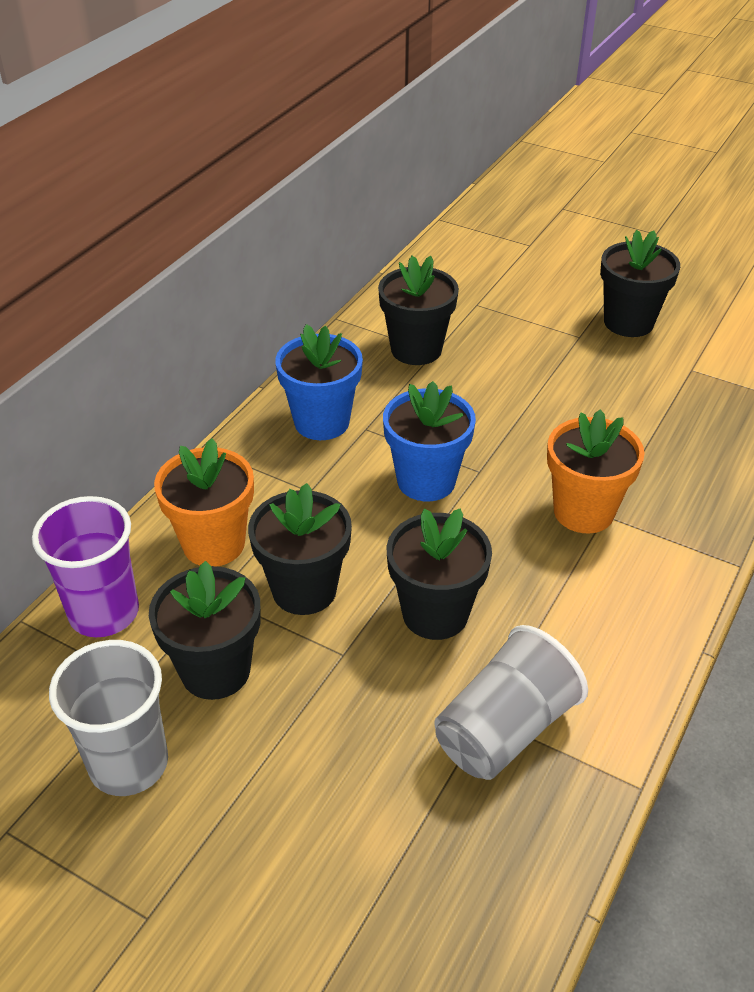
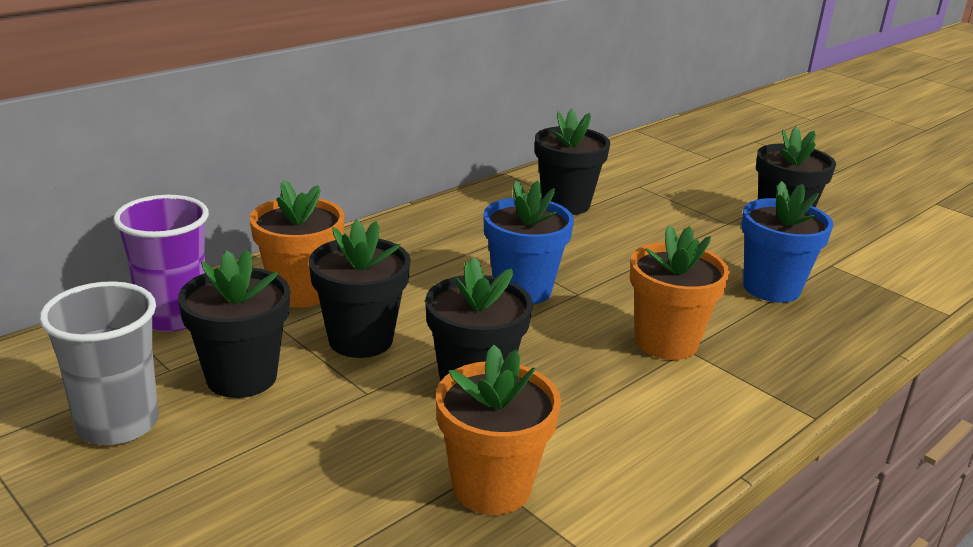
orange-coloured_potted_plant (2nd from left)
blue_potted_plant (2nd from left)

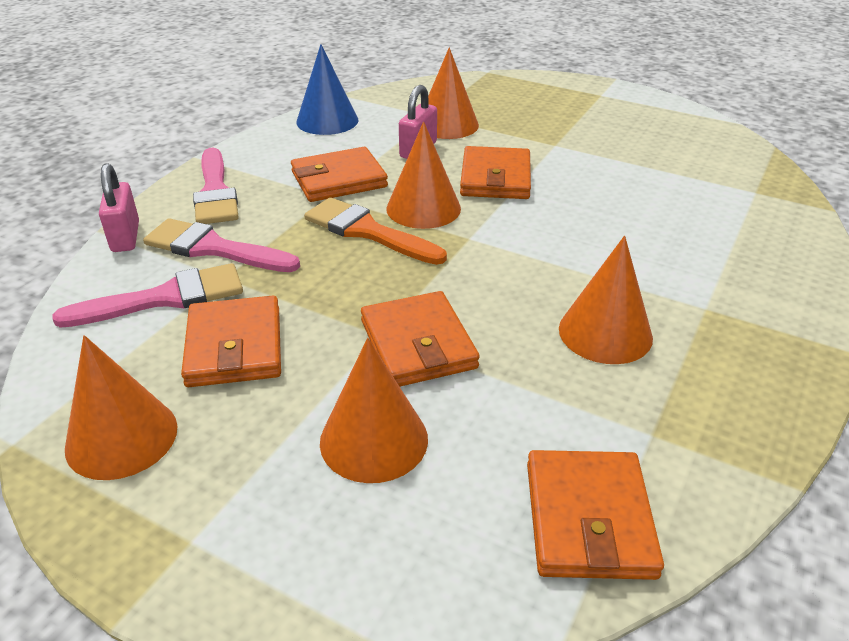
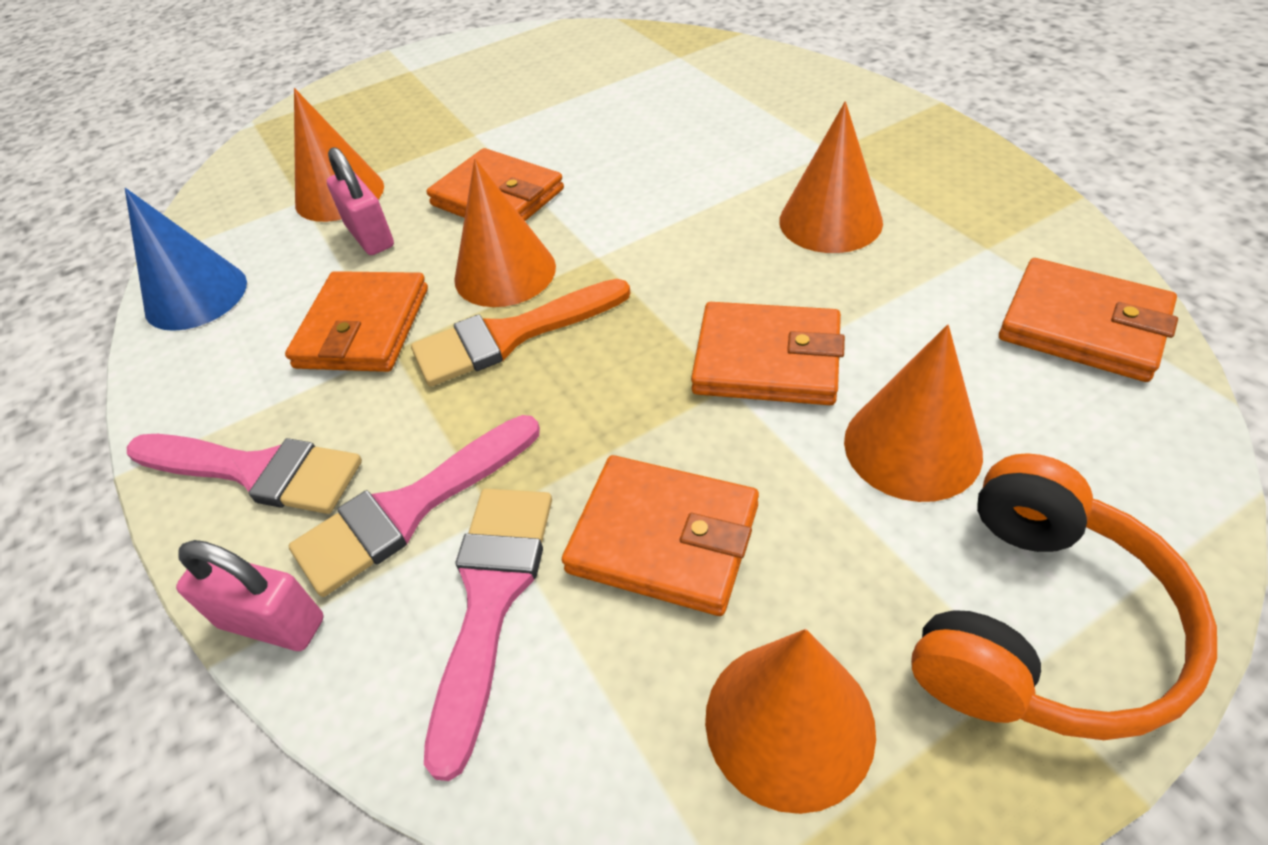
orange-coloured_over-ear_headphones

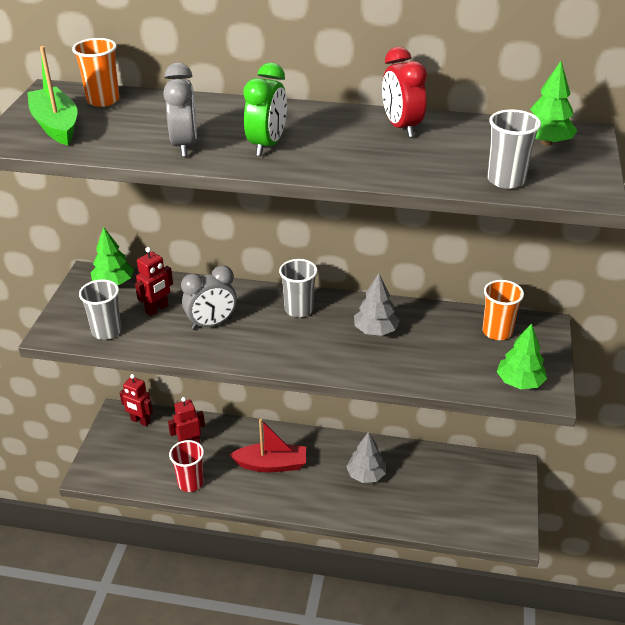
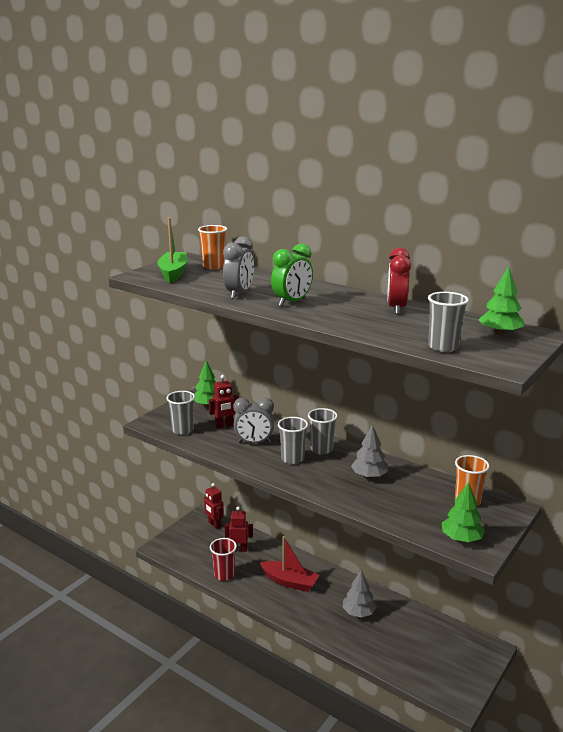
grey_cup (2nd from left)

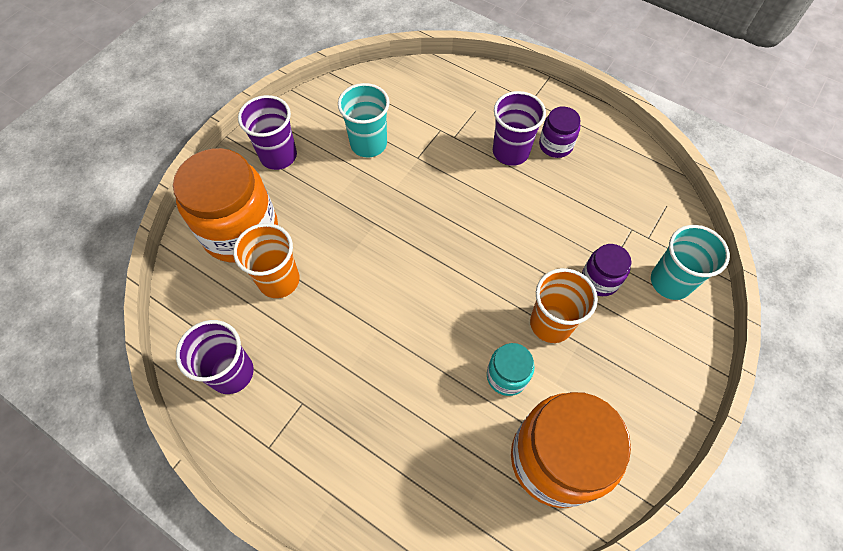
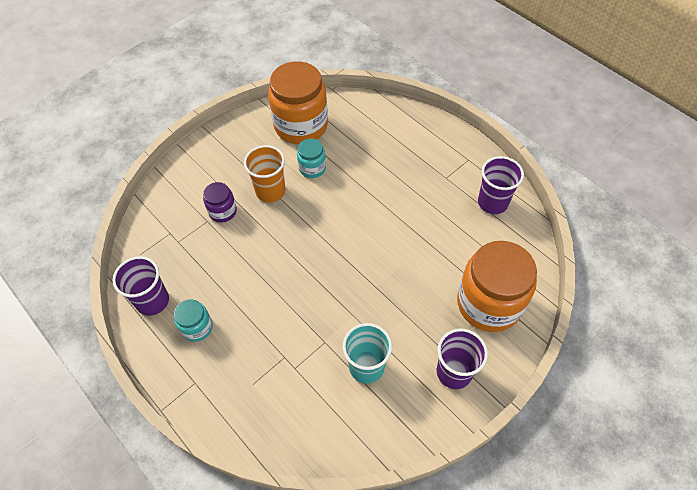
violet_cup (1st from left)
teal_jar (1st from left)
orange-coloured_cup (1st from left in the first image)
teal_cup (2nd from left in the first image)

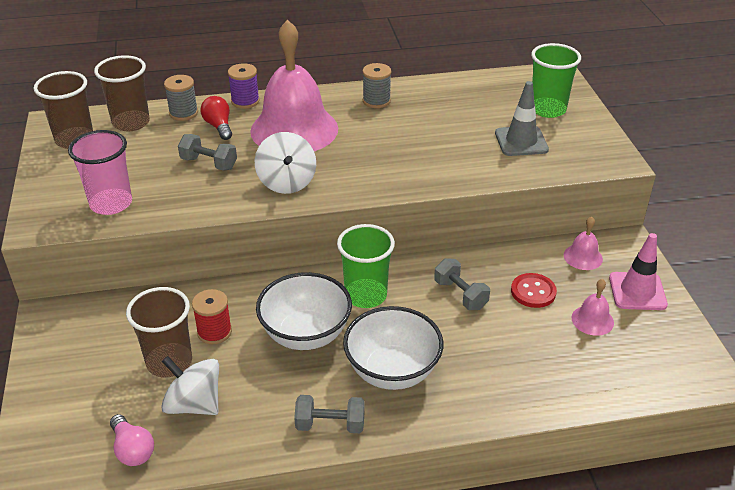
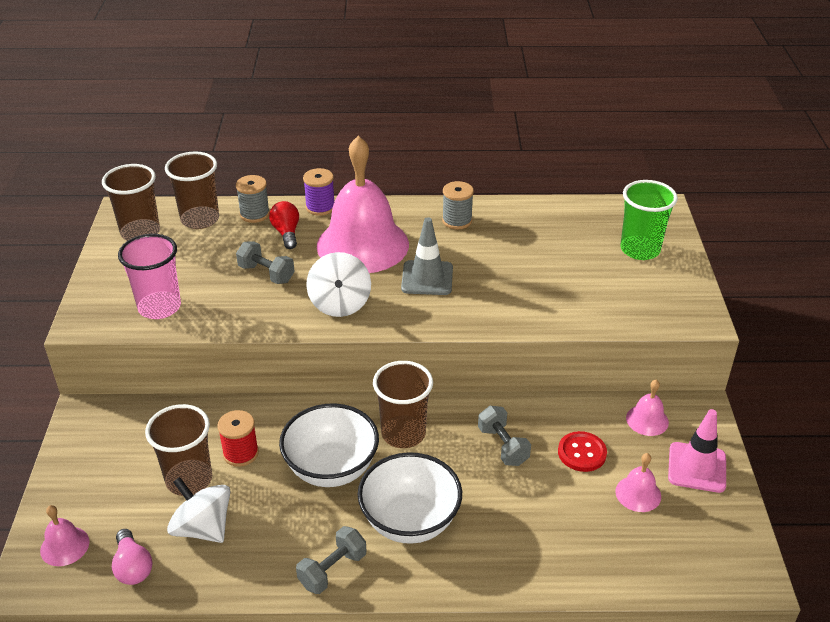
rose-pink_hand_bell (1st from left)
grey_hand_weight (2nd from left)
brown_cup (4th from left)
grey_safety_cone

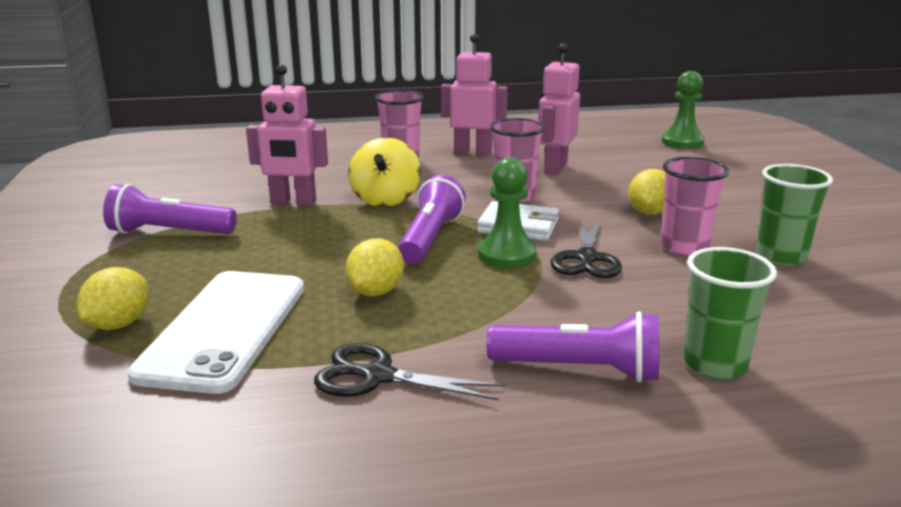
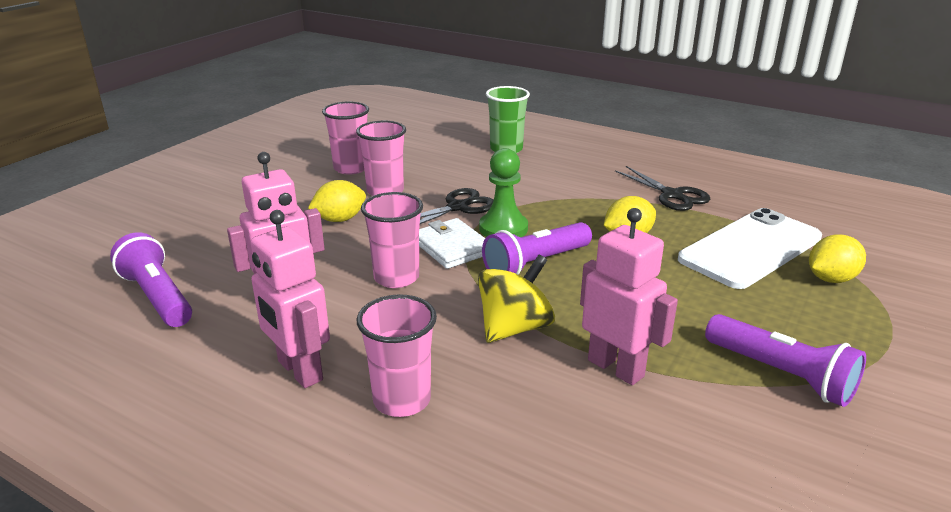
violet_flashlight (1st from left)
rose-pink_cup (1st from left)
emerald_game_pawn (2nd from left in the first image)

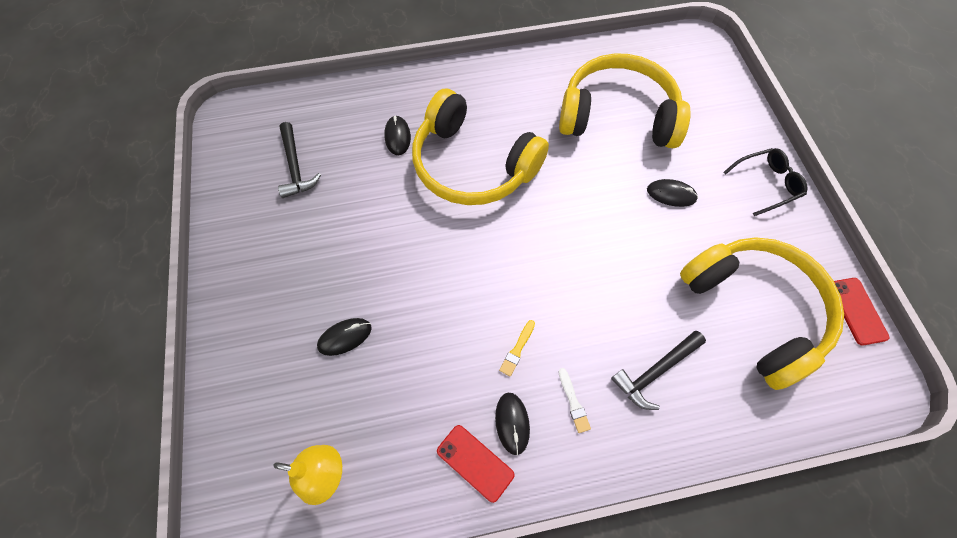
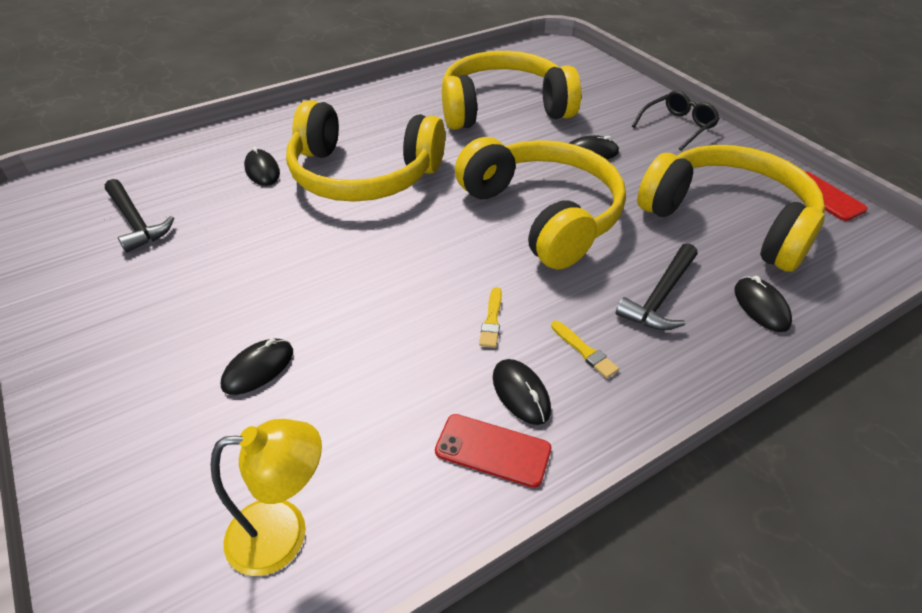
bright_yellow_over-ear_headphones (3rd from left)
bright_yellow_paint_brush (2nd from left)
black_computer_mouse (5th from left)

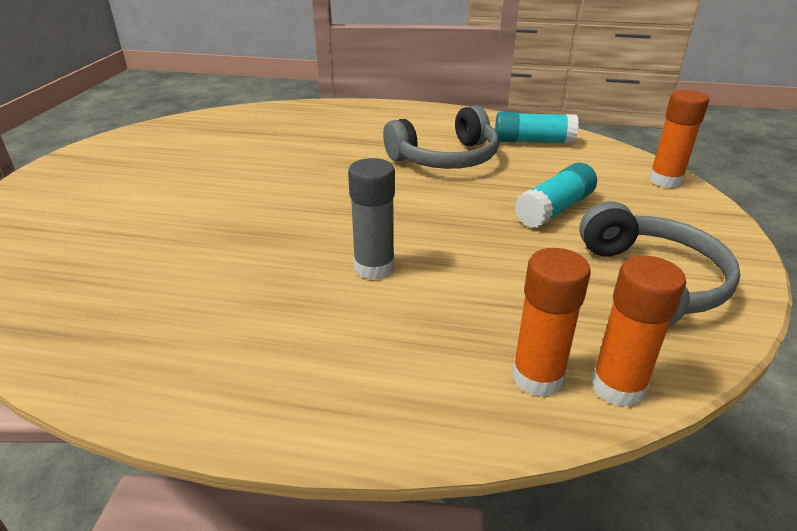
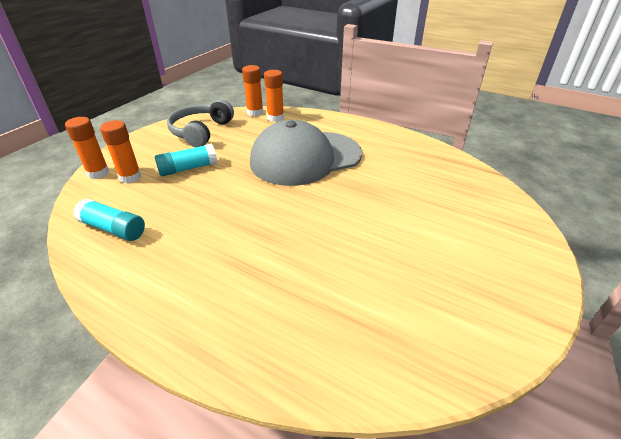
orange-coloured_glue_stick (2nd from left)
grey_baseball_cap
grey_over-ear_headphones (1st from left in the first image)

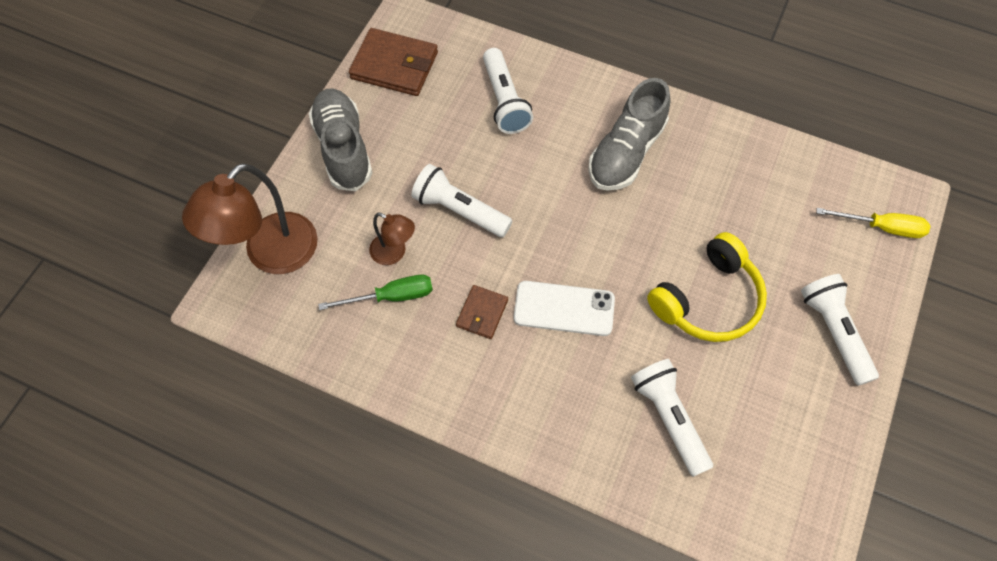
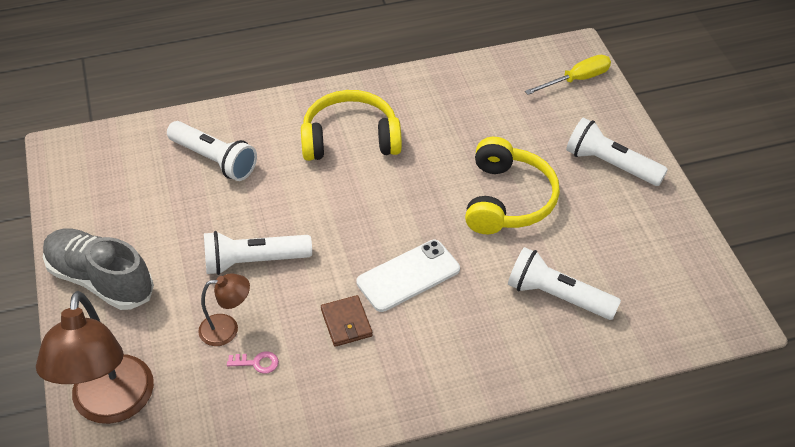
rose-pink_key
bright_yellow_over-ear_headphones (1st from left)
brown_billfold (1st from left in the first image)

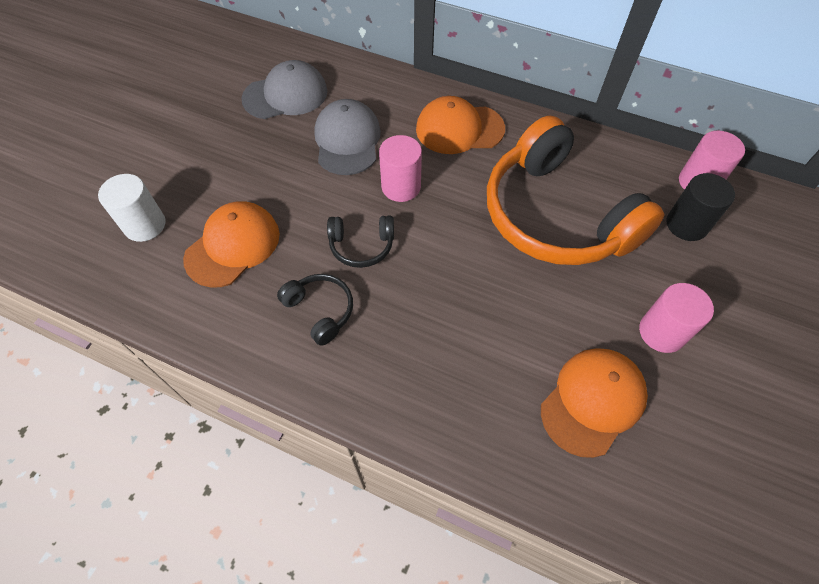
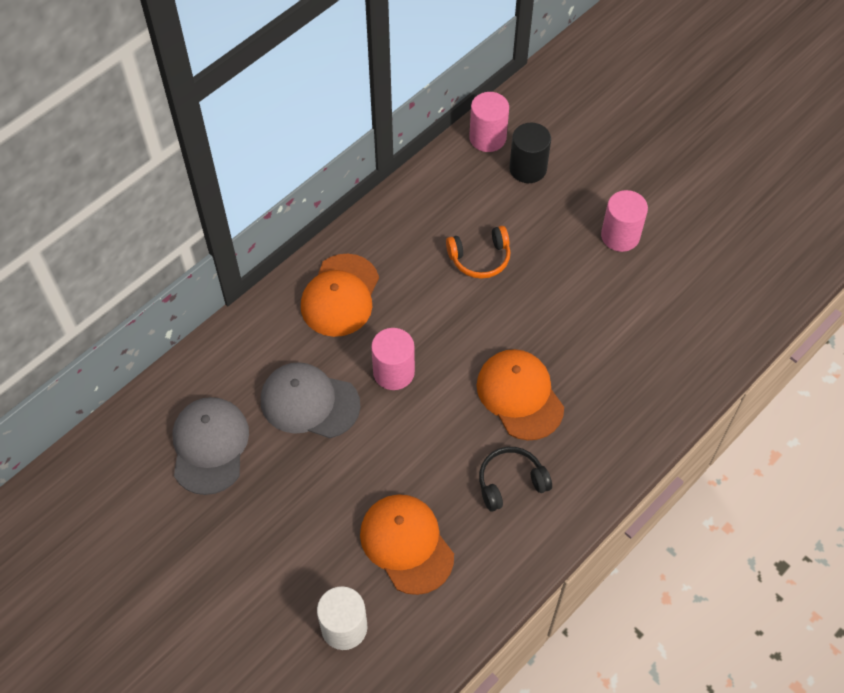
orange-coloured_over-ear_headphones
orange-coloured_baseball_cap (3rd from left)
black_over-ear_headphones (2nd from left in the first image)

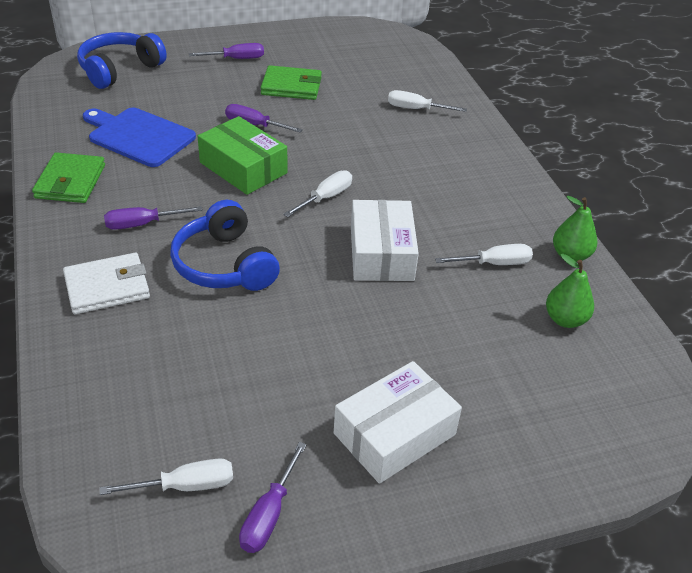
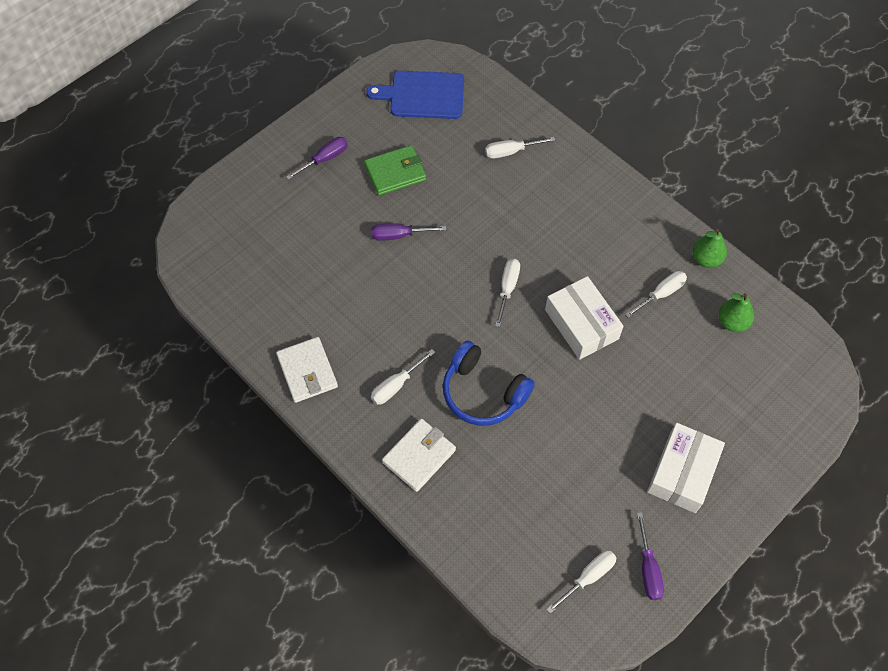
white_billfold (1st from left)
blue_chopping_board
white_flat_screwdriver (1st from left)
blue_over-ear_headphones (1st from left in the first image)
emerald_package

